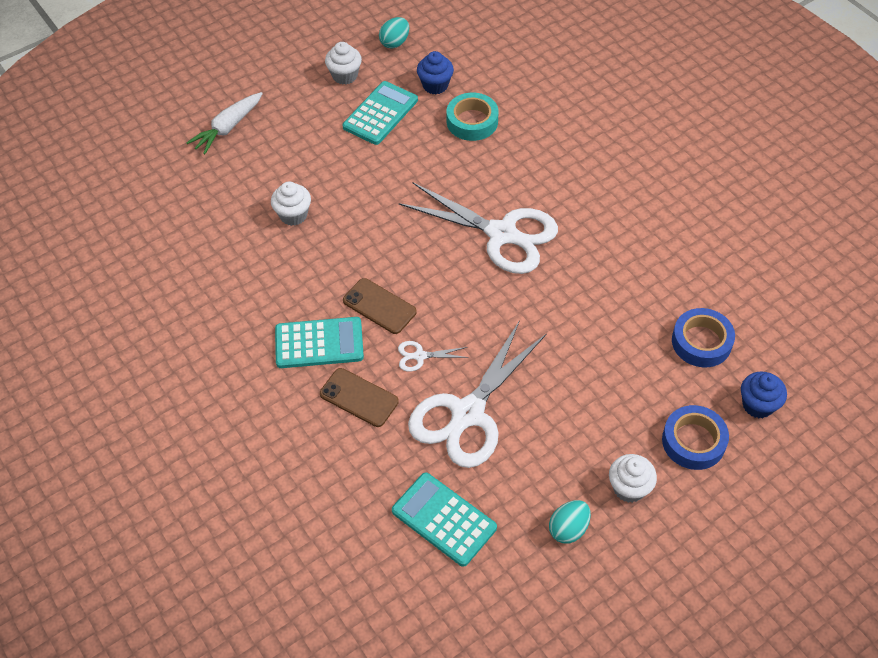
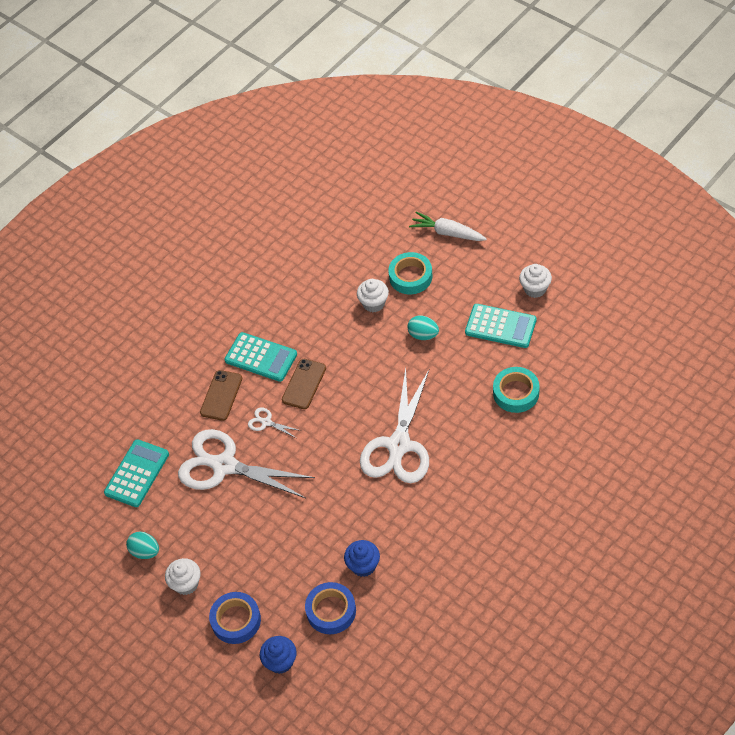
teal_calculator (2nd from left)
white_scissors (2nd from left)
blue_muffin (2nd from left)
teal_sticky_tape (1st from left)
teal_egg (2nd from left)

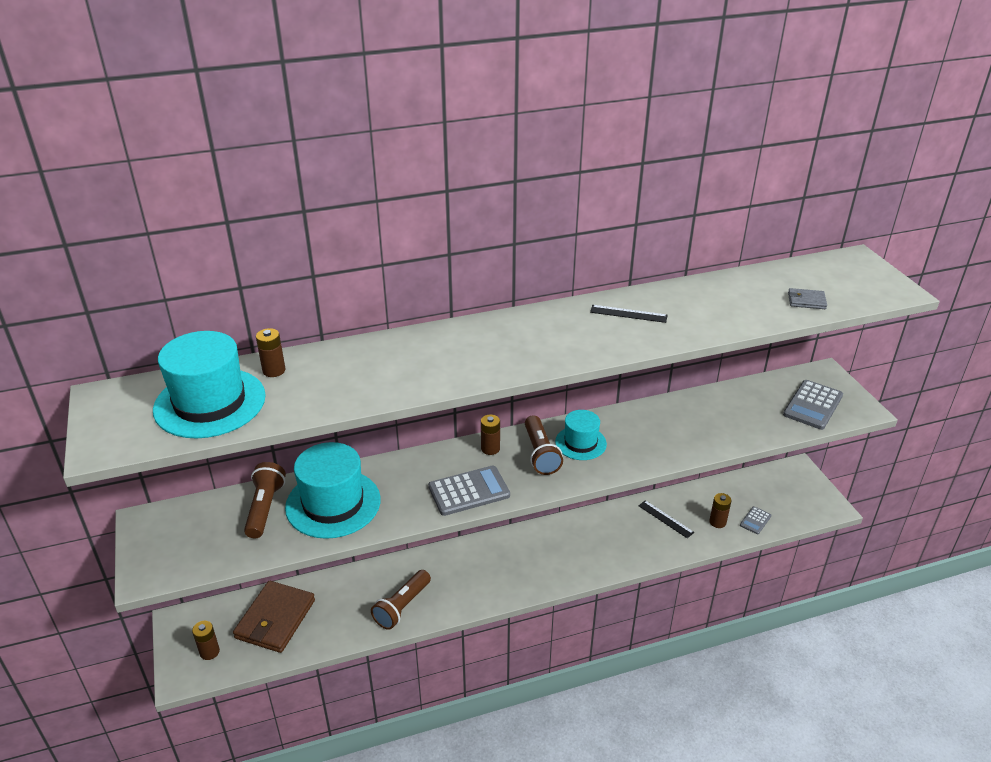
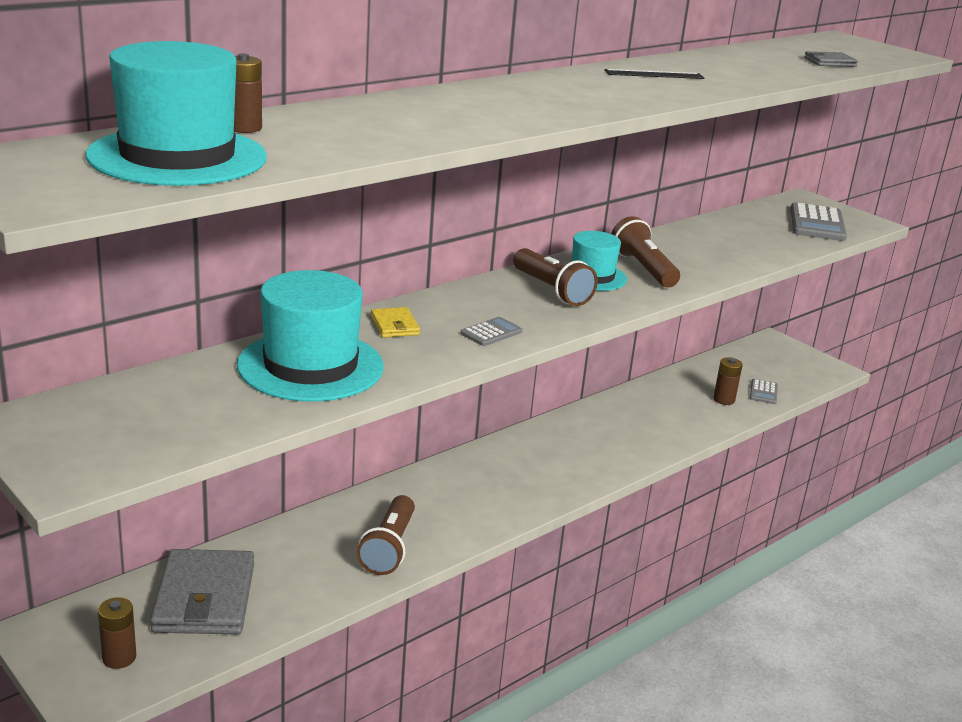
grey_billfold (1st from left)
bright_yellow_billfold
grey_calculator (1st from left)
brown_flashlight (3rd from left)
brown_power_cell (3rd from left in the first image)
black_ruler (2nd from left in the first image)

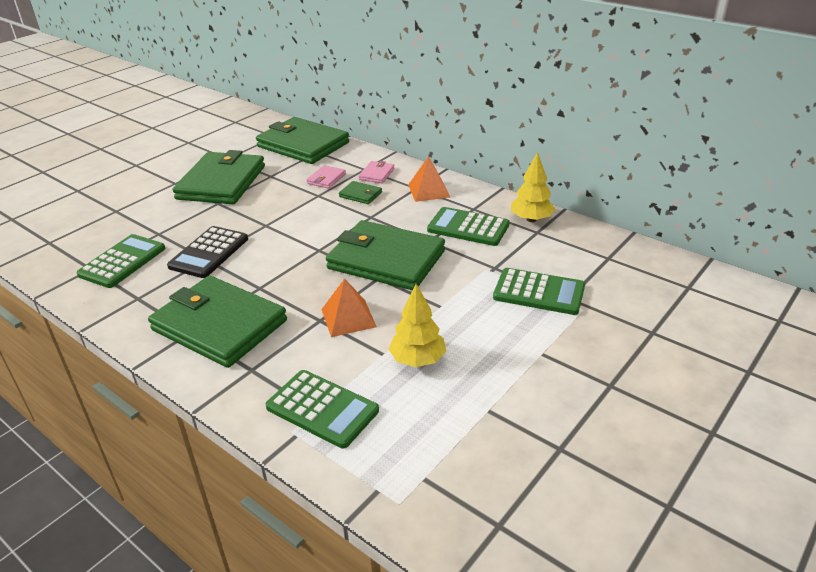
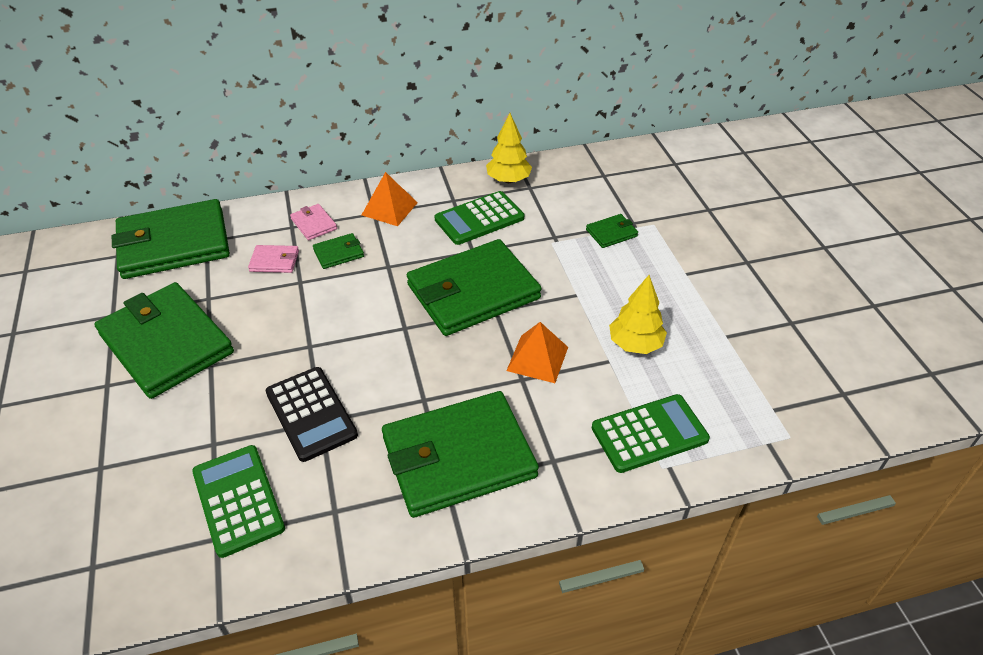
rose-pink_billfold (1st from left)
emerald_billfold (6th from left)

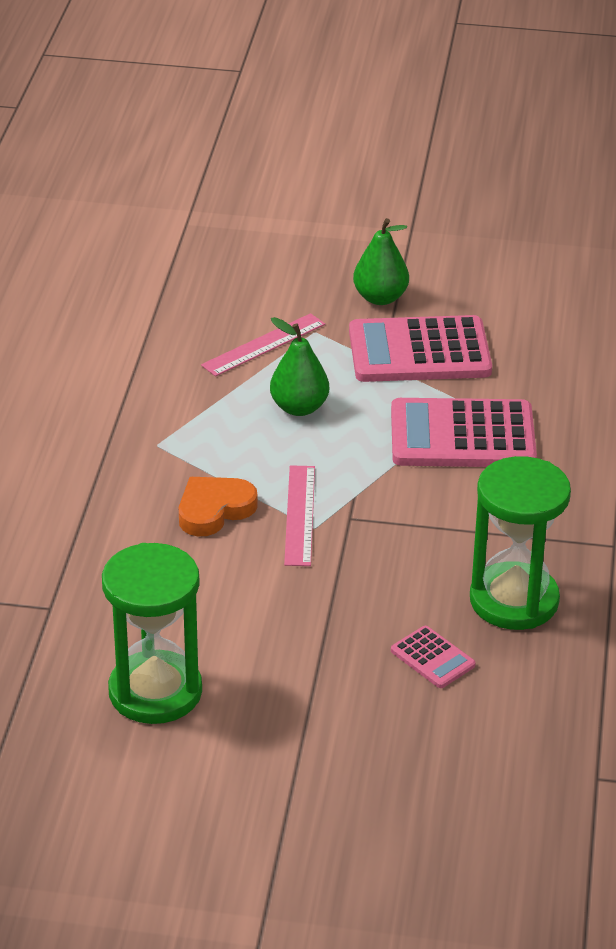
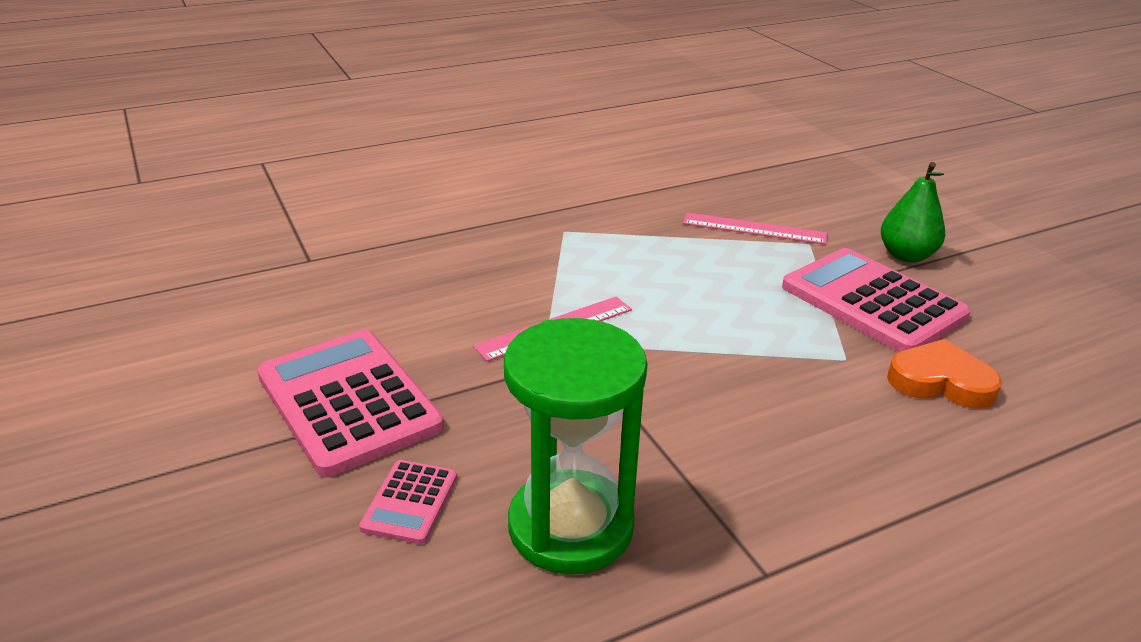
rose-pink_calculator (1st from left)
orange-coloured_heart
emerald_sandglass (1st from left in the first image)
emerald_pear_fruit (1st from left in the first image)

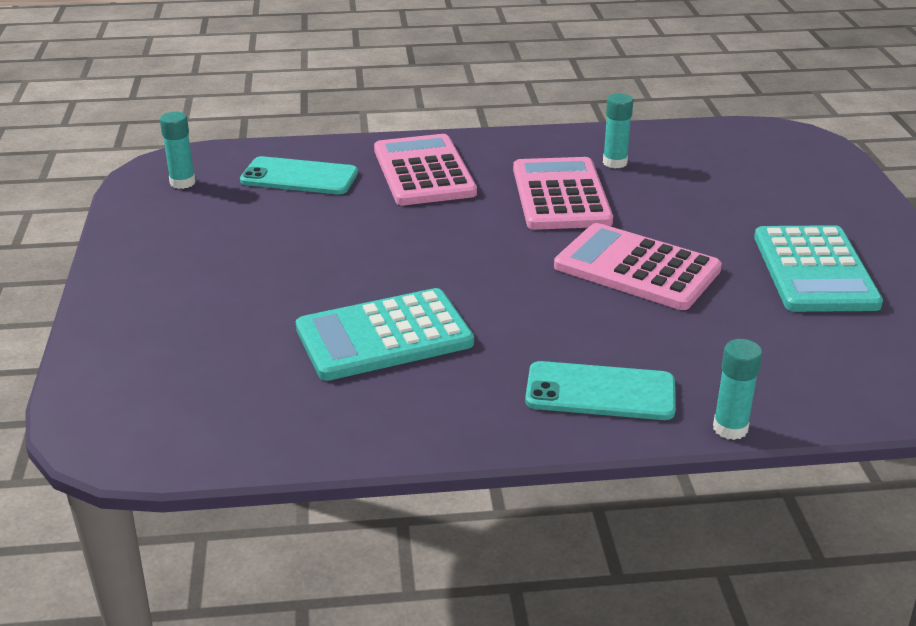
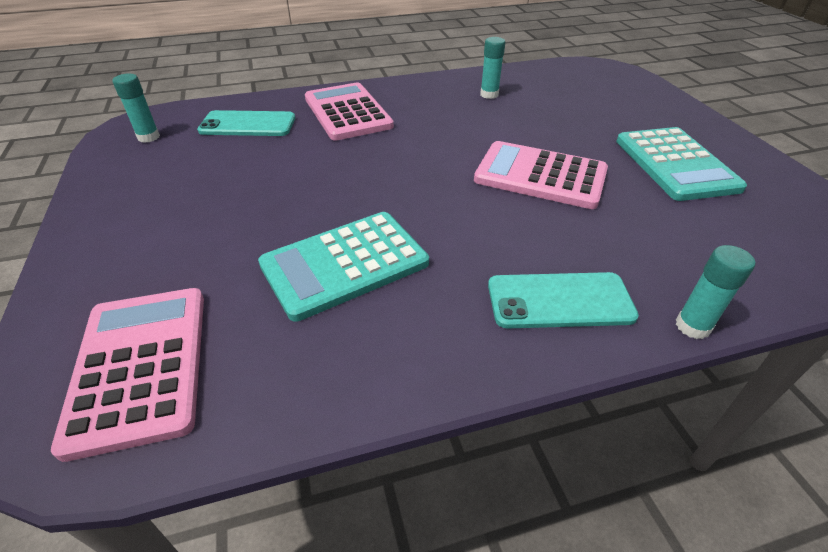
rose-pink_calculator (1st from left)

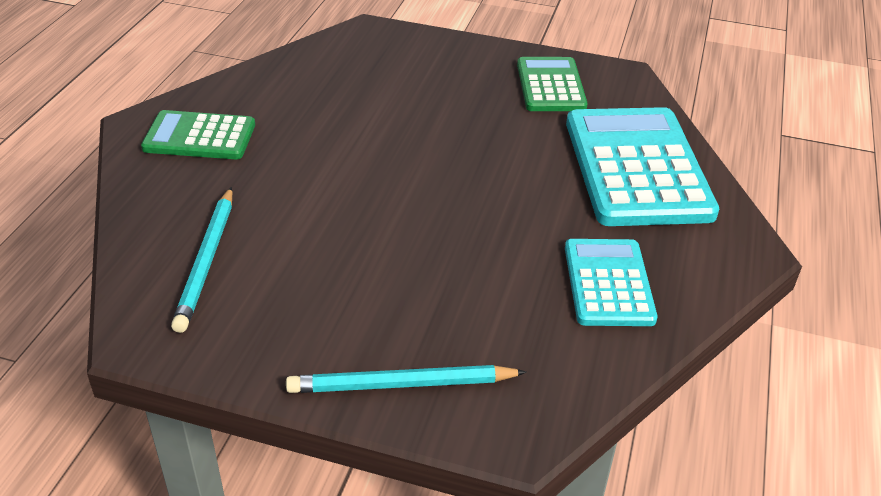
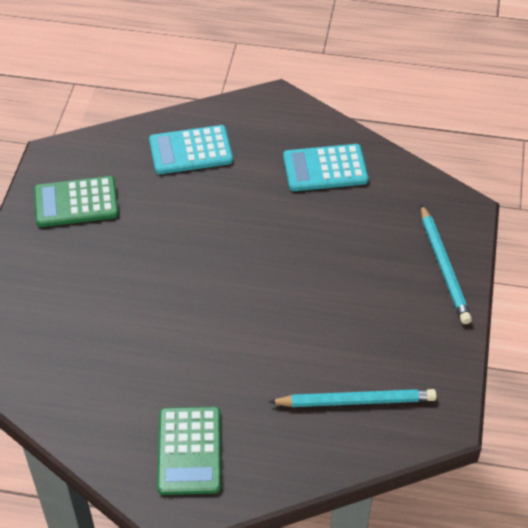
teal_calculator (1st from left)

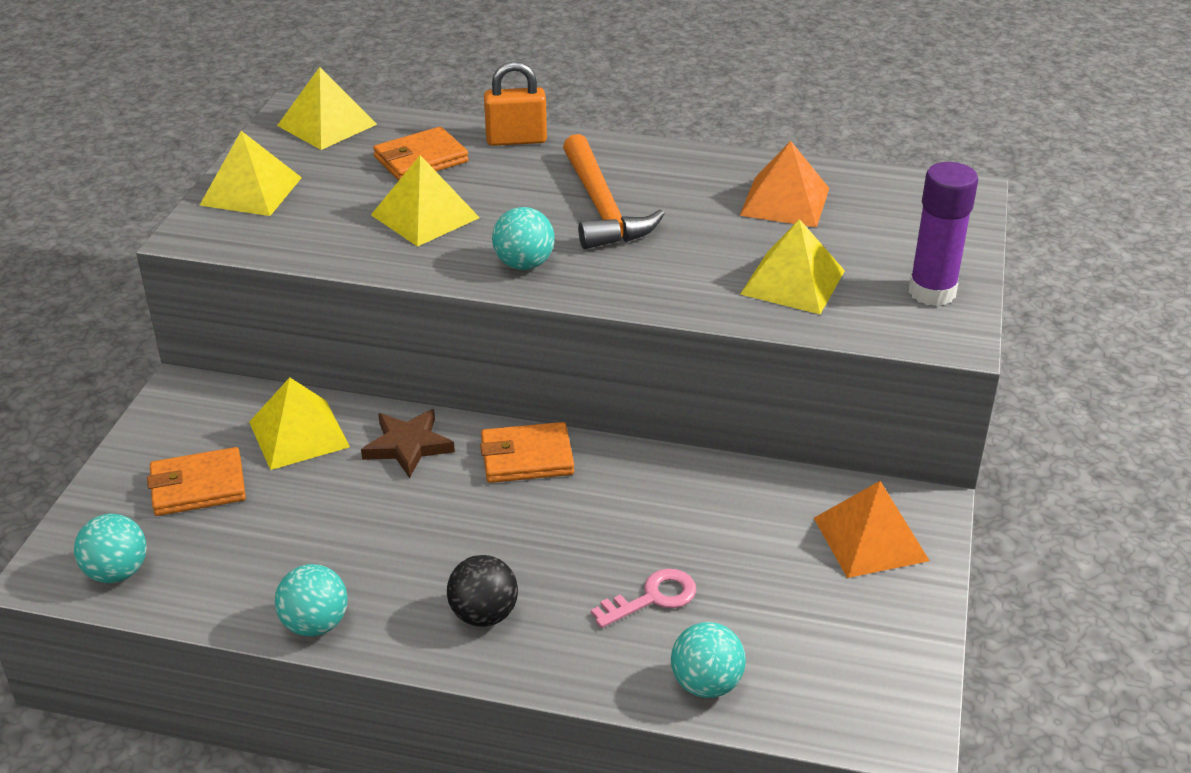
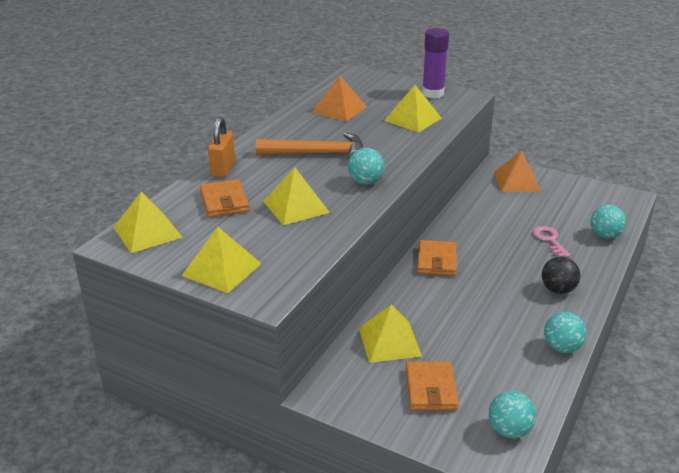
brown_star_shape

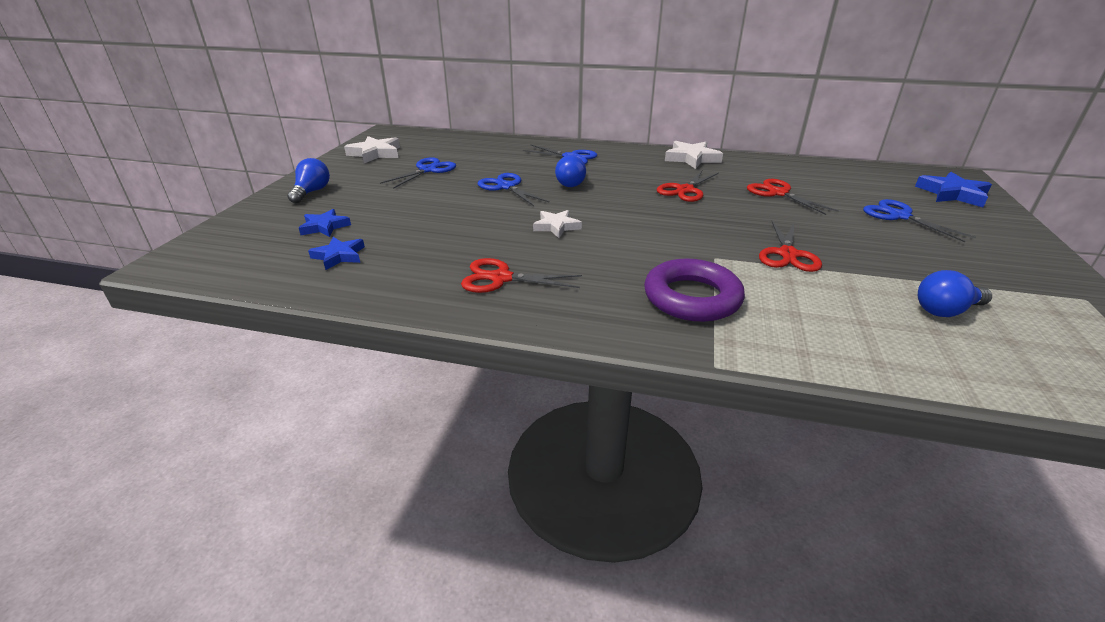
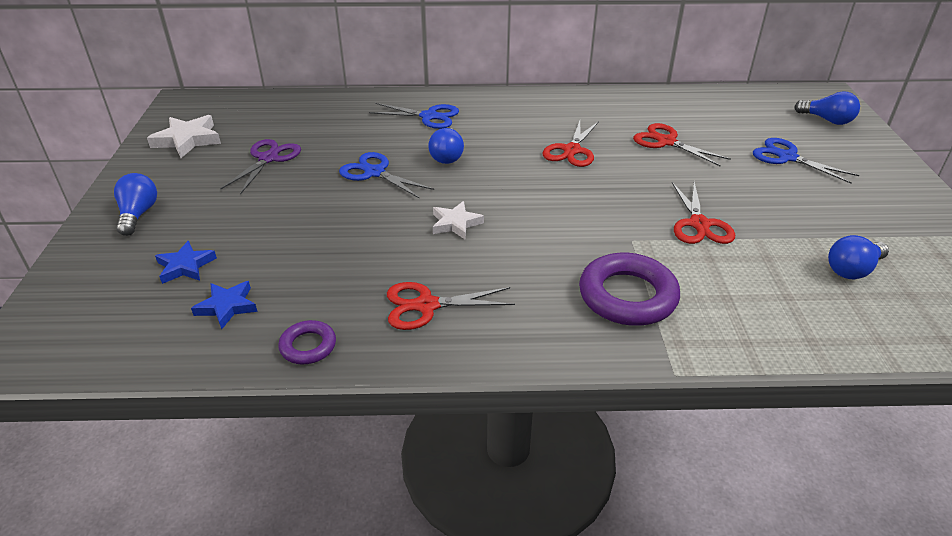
violet_scissors
violet_ring (1st from left)
blue_bulb (3rd from left)
white_star_shape (3rd from left in the first image)

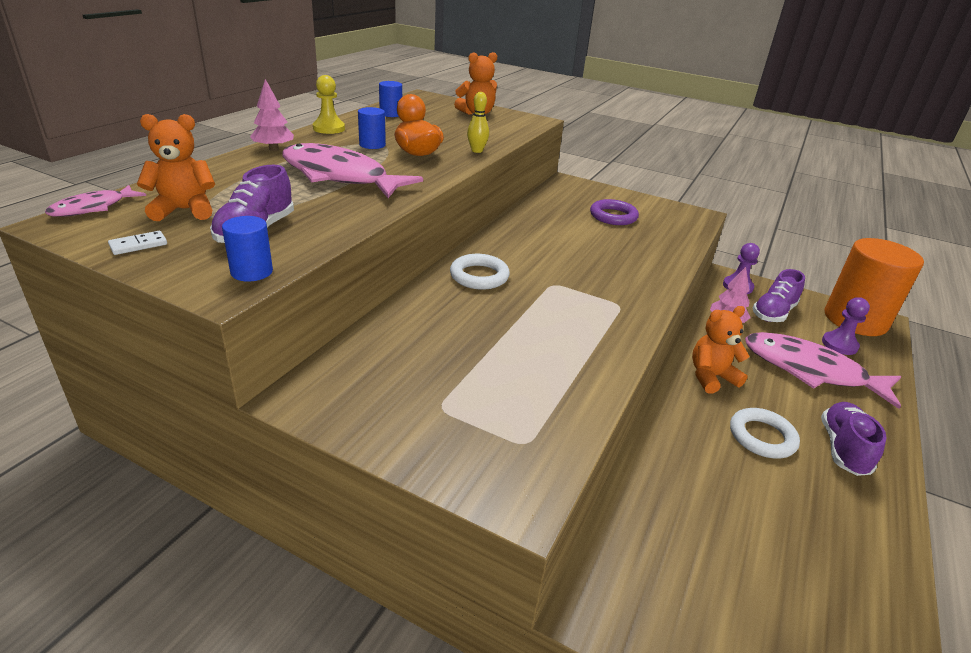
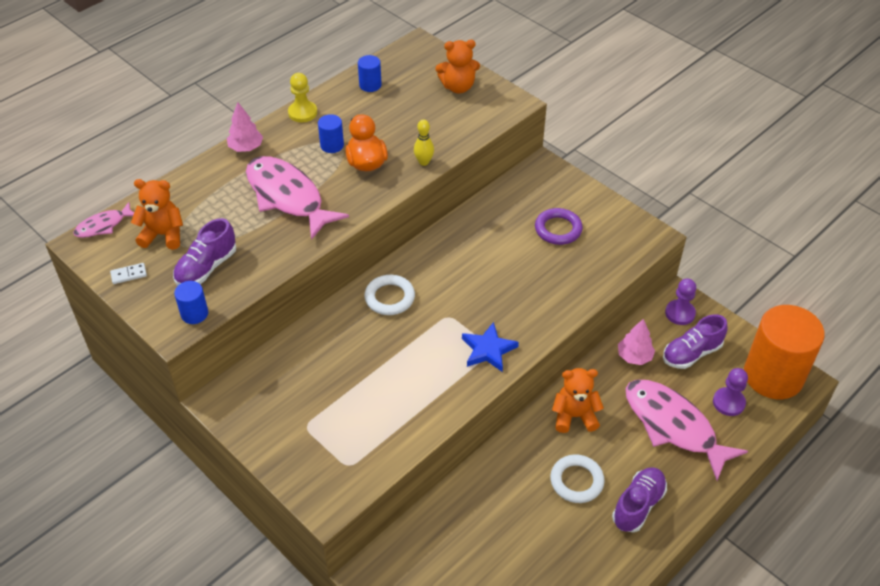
blue_star_shape

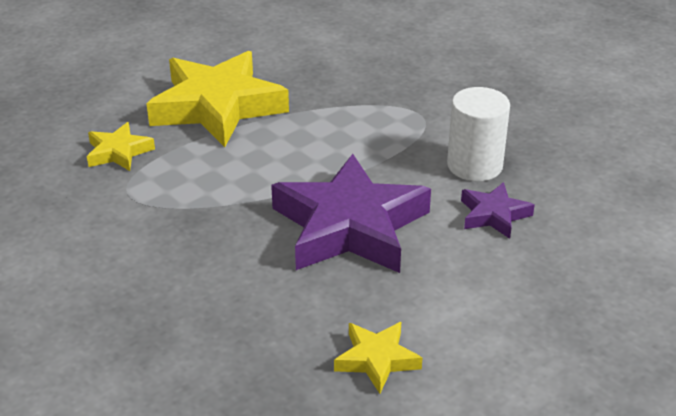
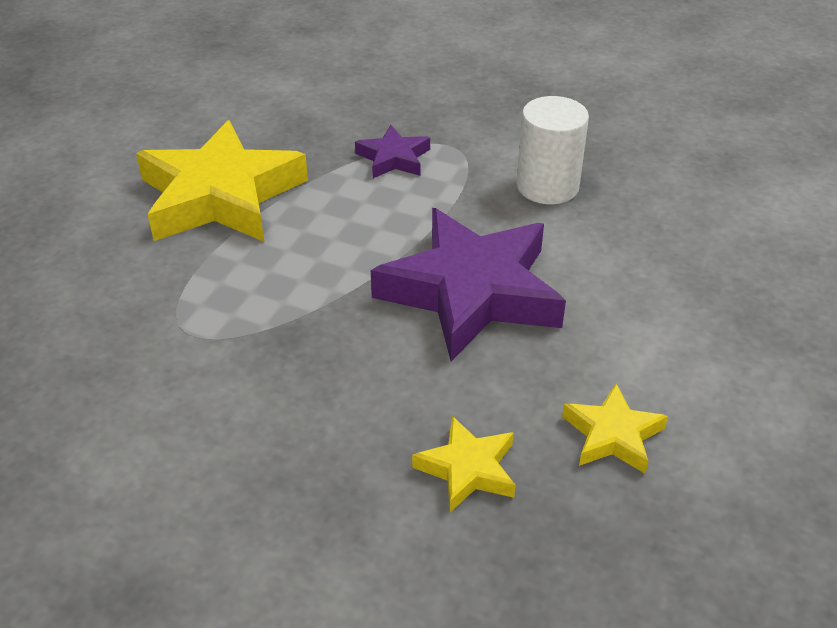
violet_star_shape (1st from left)
bright_yellow_star_shape (2nd from left)

